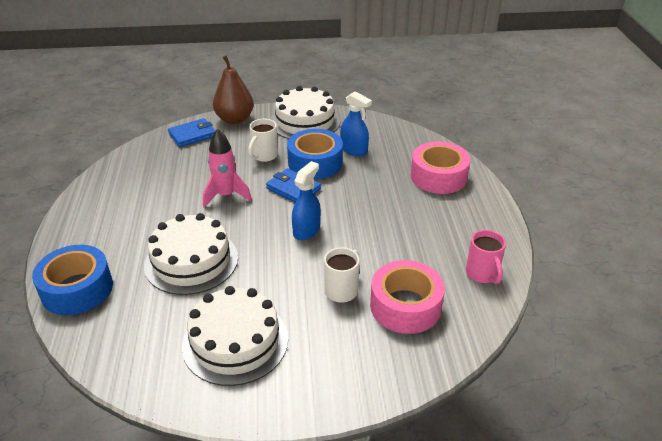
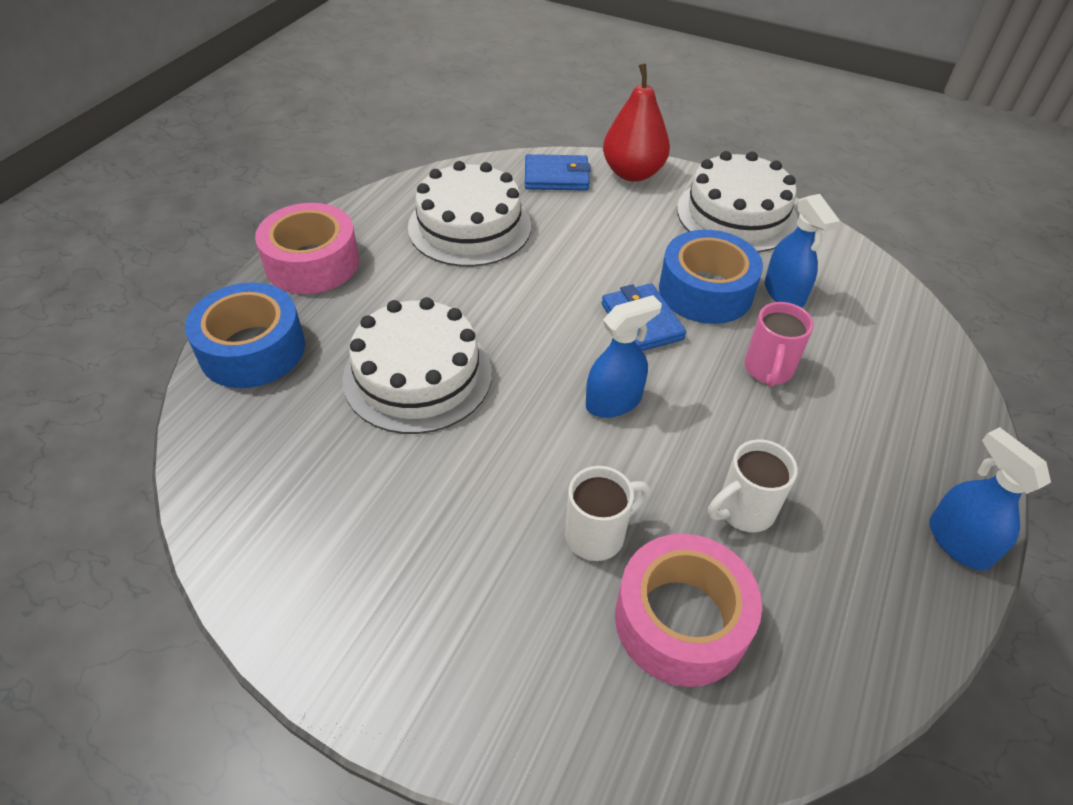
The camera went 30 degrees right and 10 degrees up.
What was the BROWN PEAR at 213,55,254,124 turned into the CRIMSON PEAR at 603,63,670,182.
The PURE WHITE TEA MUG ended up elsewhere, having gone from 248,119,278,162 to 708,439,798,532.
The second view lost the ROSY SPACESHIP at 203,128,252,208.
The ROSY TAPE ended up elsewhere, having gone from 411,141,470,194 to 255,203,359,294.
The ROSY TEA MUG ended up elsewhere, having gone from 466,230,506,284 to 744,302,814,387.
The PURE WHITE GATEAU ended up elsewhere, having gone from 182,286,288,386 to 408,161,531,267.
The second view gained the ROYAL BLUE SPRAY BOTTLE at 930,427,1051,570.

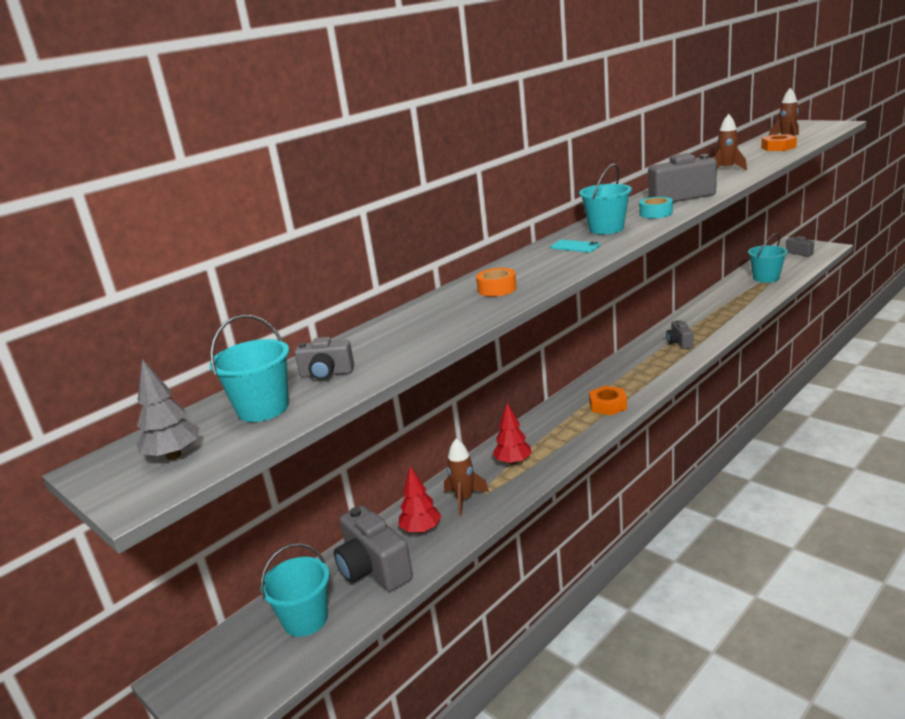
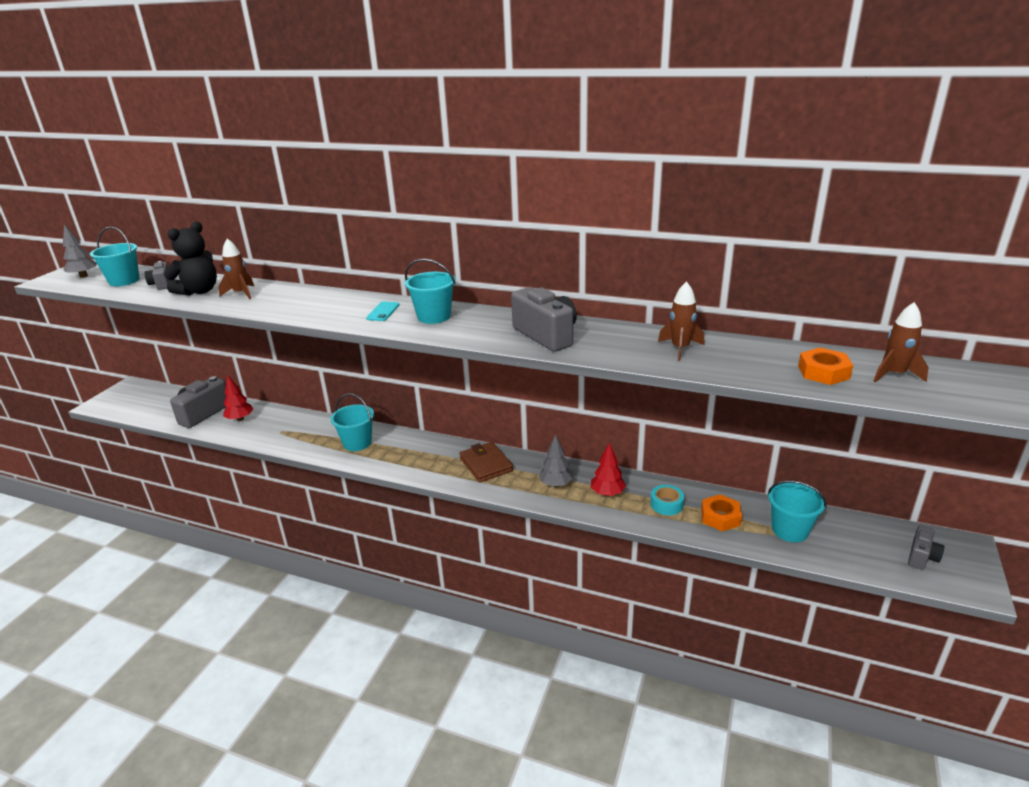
The camera went 65 degrees right and 5 degrees up.
The AQUA TAPE ended up elsewhere, having gone from 639,197,673,219 to 650,485,684,515.
The second view lost the ORANGE TAPE at 476,268,517,297.
Where the ASH-GREY PHOTO CAMERA stood at 666,320,693,349, the ASH-GREY TREE came to stand at 539,434,573,487.
The ORANGE HEXAGON NUT ended up elsewhere, having gone from 589,386,627,415 to 701,494,742,532.
The CRIMSON TREE ended up elsewhere, having gone from 492,403,532,465 to 591,443,626,496.
The BROWN SPACESHIP ended up elsewhere, having gone from 444,438,489,516 to 218,239,254,299.
The AQUA PAIL ended up elsewhere, having gone from 260,543,329,637 to 331,393,374,451.
The second view gained the JET-BLACK STUFFED BEAR at 164,222,217,296.
The second view gained the BROWN CARD WALLET at 459,442,513,482.

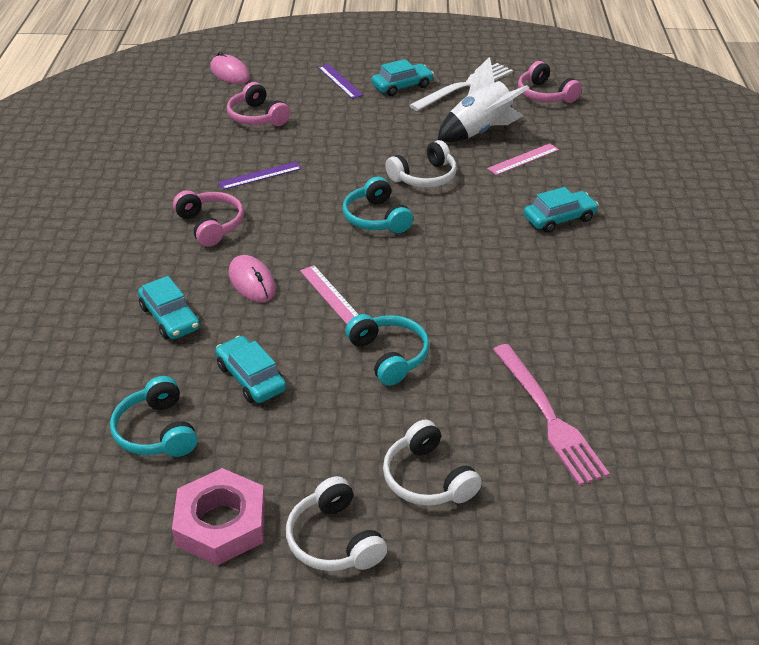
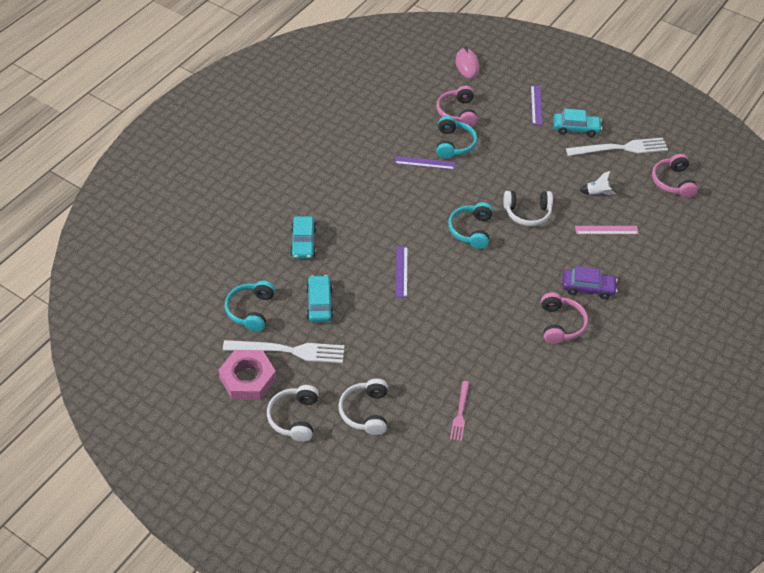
The camera went 30 degrees right and 10 degrees up.
The size of the PURE WHITE SPACESHIP at 438,57,529,142 changed by a factor of 0.46.
What was the AQUA CAR at 523,187,599,233 turned into the PURPLE CAR at 562,266,618,299.
The ROSY HEADPHONES ended up elsewhere, having gone from 173,190,244,247 to 541,292,588,344.
The second view lost the ROSY MOUSE at 229,255,276,302.
What was the ROSY RULER at 300,265,359,324 turned into the PURPLE RULER at 396,246,408,298.
The AQUA HEADPHONES ended up elsewhere, having gone from 346,314,429,386 to 436,116,477,159.
The size of the ROSY DINNER FORK at 493,344,610,486 changed by a factor of 0.56.
The second view gained the PURE WHITE DINNER FORK at 223,340,344,363.

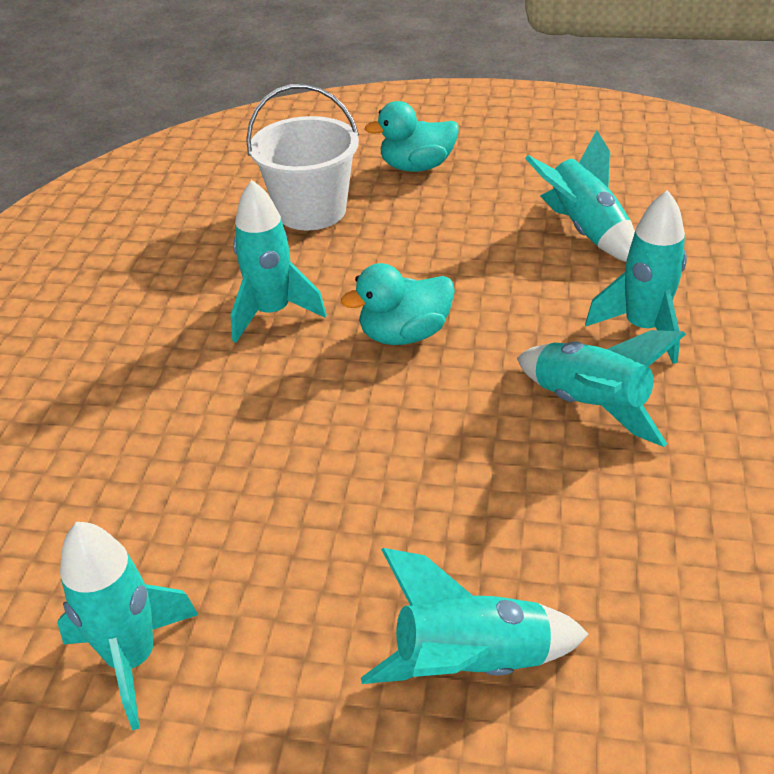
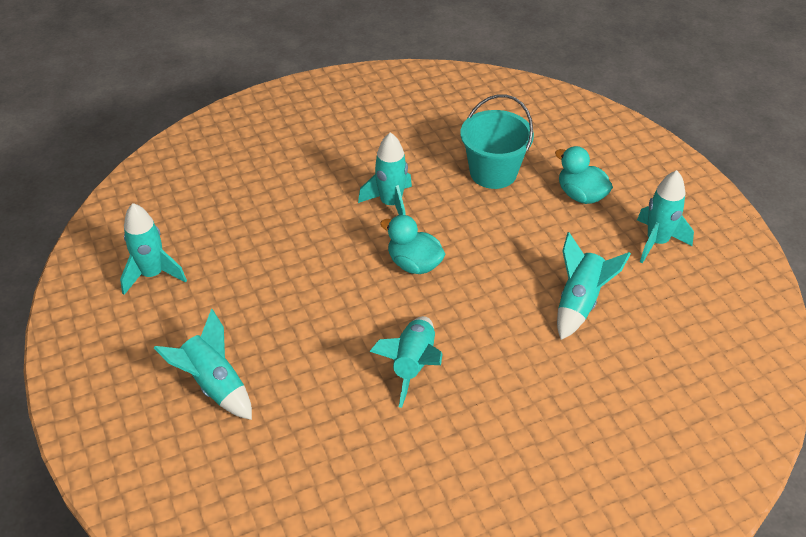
The camera went 55 degrees right and 5 degrees up.
What was the PURE WHITE PAIL at 246,84,359,230 turned into the AQUA PAIL at 460,94,534,189.
The AQUA SPACESHIP ended up elsewhere, having gone from 585,190,687,364 to 637,170,694,264.

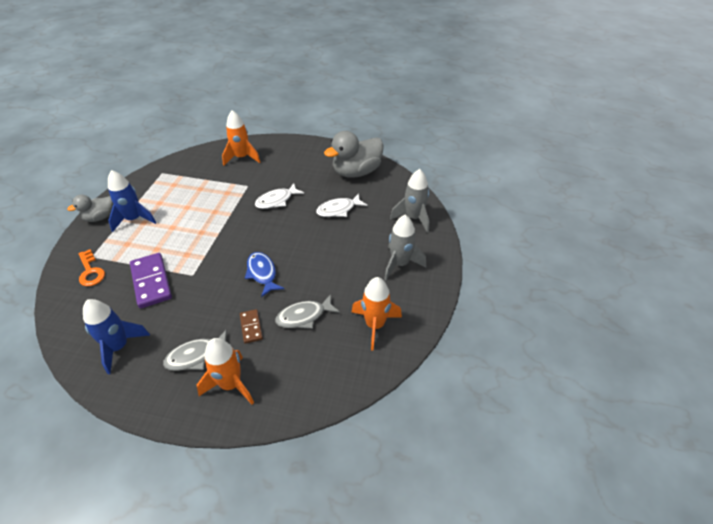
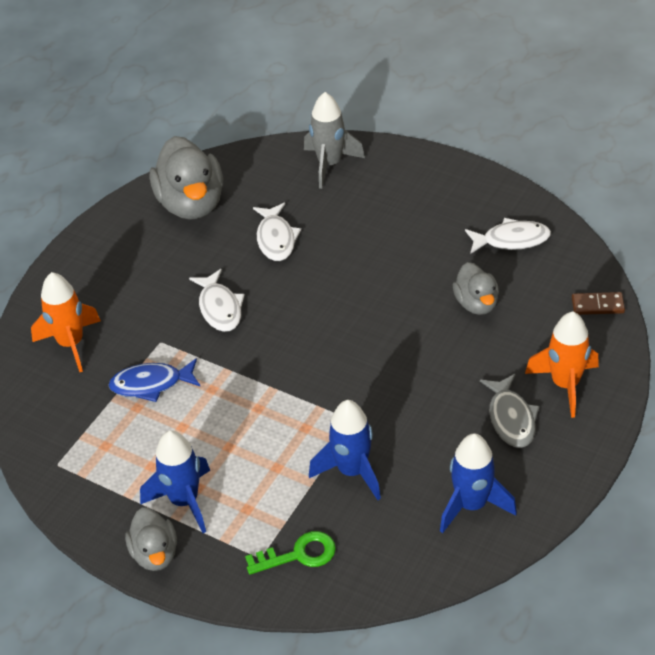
The camera went 70 degrees left and 0 degrees up.
The second view lost the ASH-GREY SPACESHIP at 384,215,426,280.
What was the ORANGE DOOR KEY at 78,249,105,286 turned into the LEAF-GREEN DOOR KEY at 245,531,336,575.
The ROYAL BLUE FISH ended up elsewhere, having gone from 245,252,284,297 to 108,358,201,402.
Where the PURPLE DOMINO TILE stood at 130,253,172,308, the ROYAL BLUE SPACESHIP came to stand at 309,400,381,500.
Where the ORANGE SPACESHIP stood at 352,277,402,351, the PURE WHITE FISH came to stand at 465,218,551,254.
Where the ASH-GREY FISH stood at 276,294,340,329, the ASH-GREY RUBBER DUCK came to stand at 453,262,499,315.
The BROWN DOMINO TILE ended up elsewhere, having gone from 240,309,263,344 to 572,292,625,315.

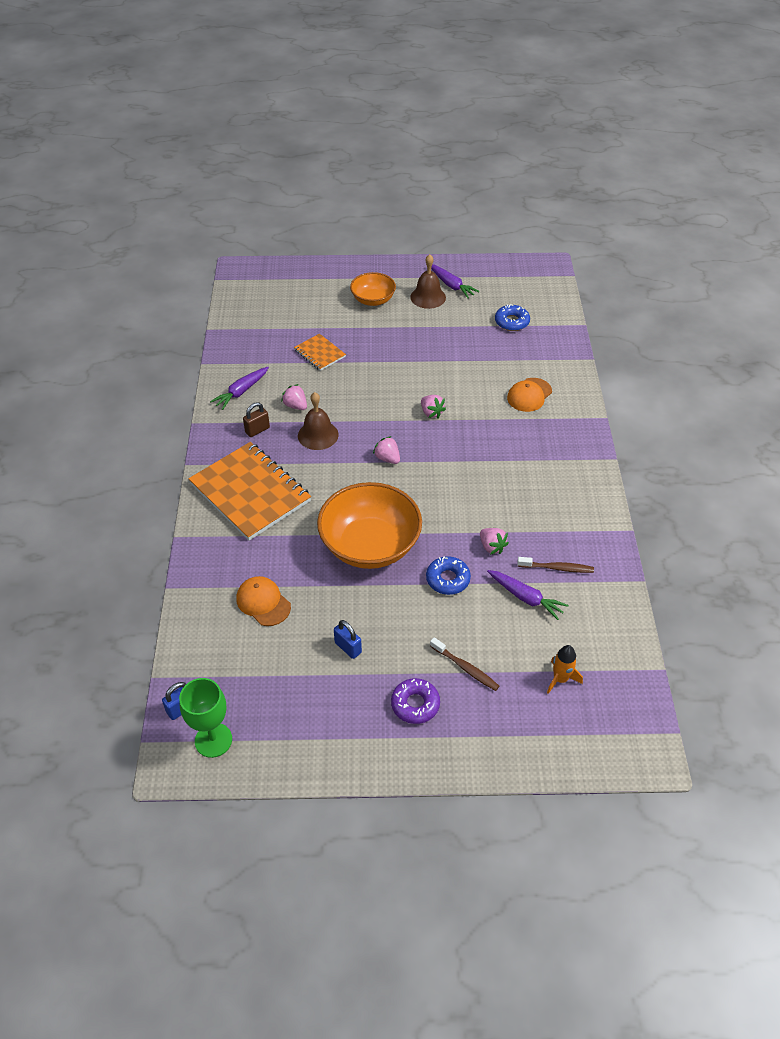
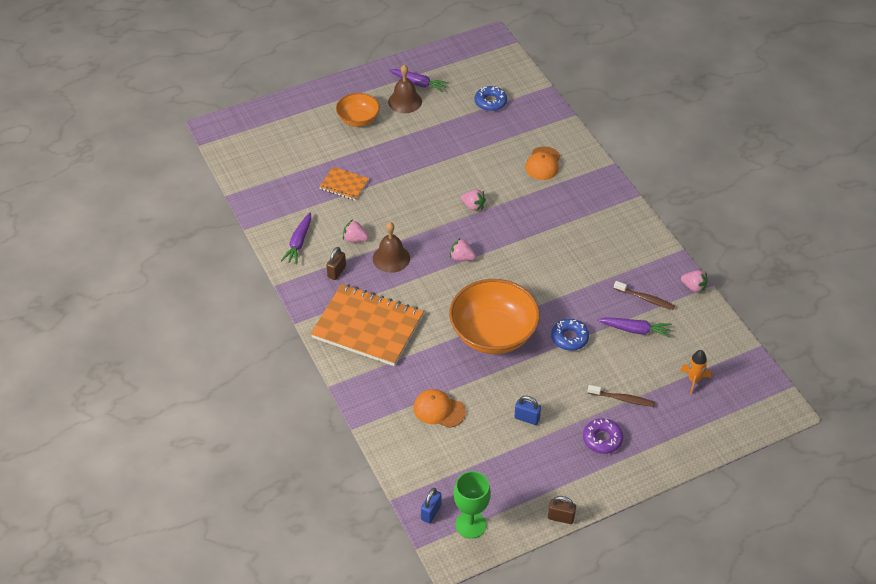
The camera went 25 degrees left and 0 degrees up.
The ROSY BERRY ended up elsewhere, having gone from 480,528,509,555 to 681,270,708,293.
The BROWN TOOTHBRUSH at 517,557,594,573 ended up facing another way, 45 degrees clockwise from before.
The second view gained the BROWN LOCK at 548,496,576,524.

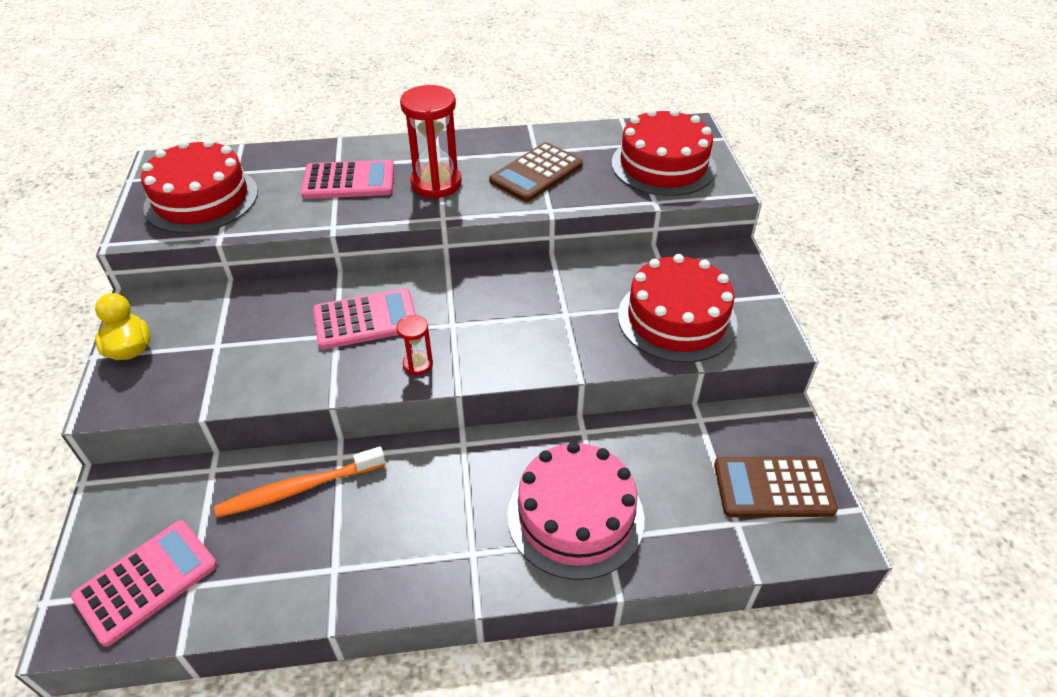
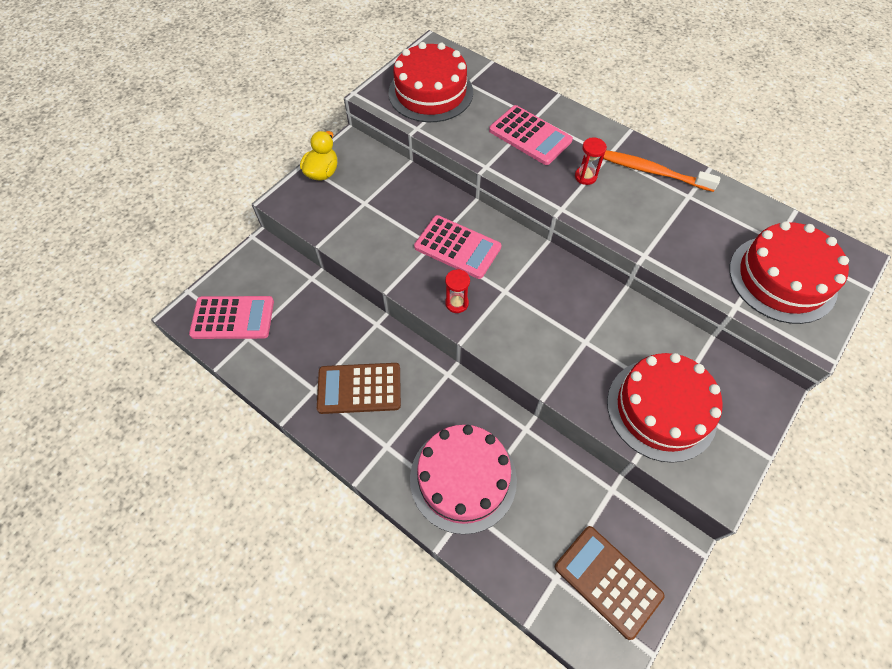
The camera went 45 degrees right and 15 degrees up.
The size of the CRIMSON HOURGLASS at 400,85,462,199 changed by a factor of 0.50.
The BROWN ADDING MACHINE ended up elsewhere, having gone from 489,142,583,202 to 317,363,401,414.
The ORANGE TOOTHBRUSH ended up elsewhere, having gone from 214,447,385,518 to 603,150,721,192.

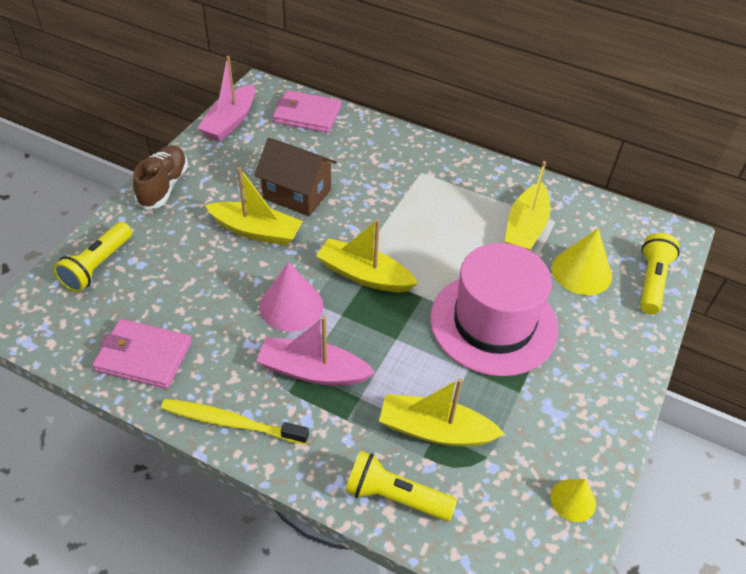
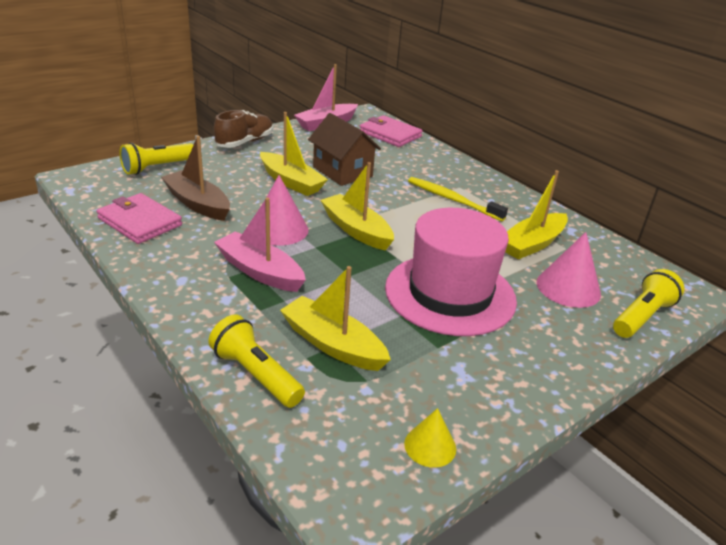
The camera went 25 degrees right and 15 degrees down.
What was the BRIGHT YELLOW CONE at 552,228,612,295 turned into the ROSY CONE at 537,232,601,308.
The BRIGHT YELLOW TOOTHBRUSH ended up elsewhere, having gone from 161,399,309,445 to 408,177,508,221.
The second view gained the BROWN TOY BOAT at 161,136,230,221.

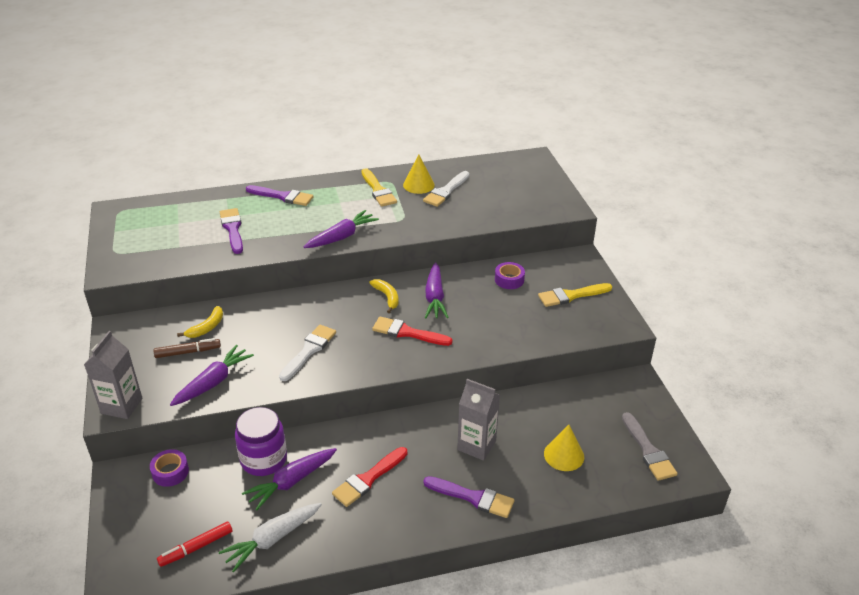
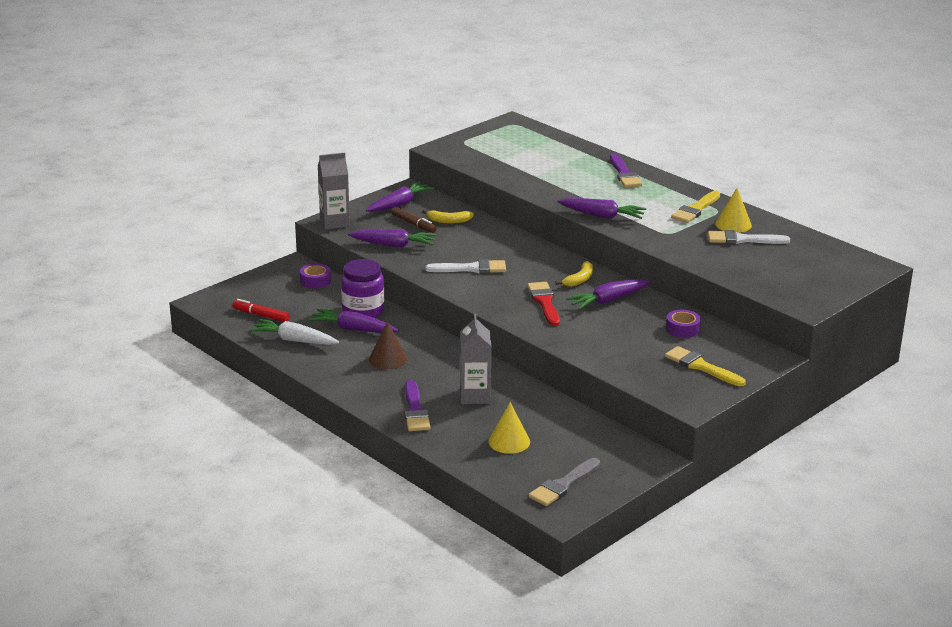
The camera went 60 degrees right and 10 degrees down.
The second view lost the PURPLE PAINTBRUSH at 220,208,243,254.
Where the CRIMSON PAINTBRUSH stood at 332,447,407,507, the BROWN CONE came to stand at 369,321,407,369.
The second view gained the PURPLE TOY CARROT at 366,181,434,212.

